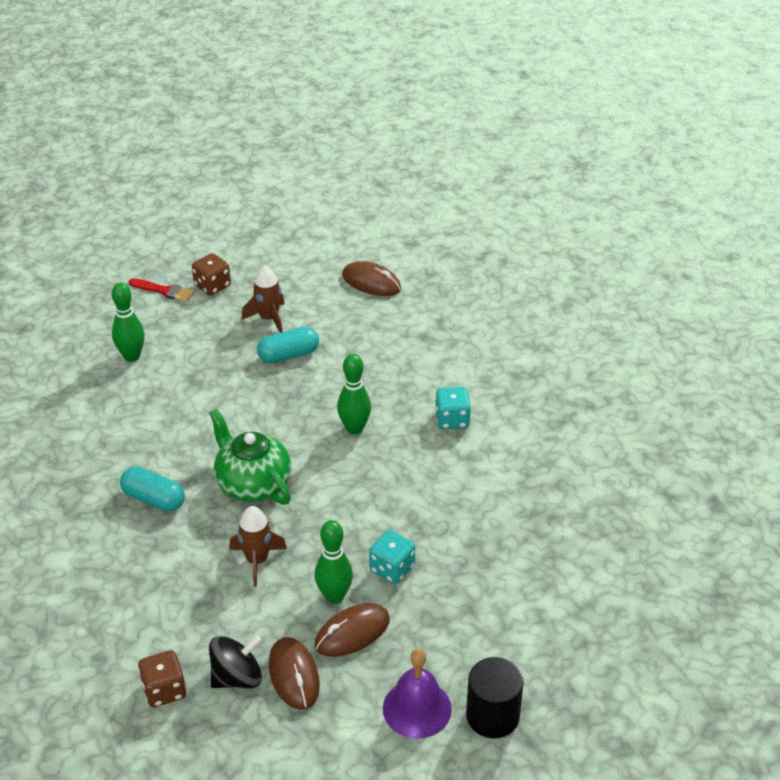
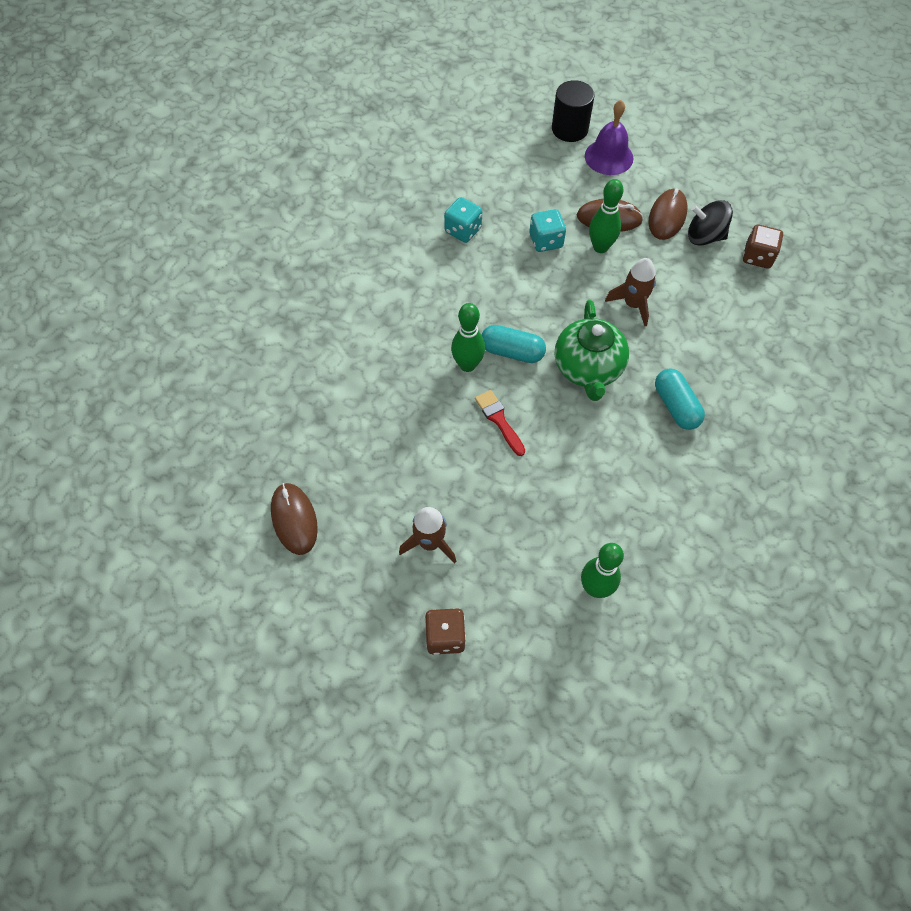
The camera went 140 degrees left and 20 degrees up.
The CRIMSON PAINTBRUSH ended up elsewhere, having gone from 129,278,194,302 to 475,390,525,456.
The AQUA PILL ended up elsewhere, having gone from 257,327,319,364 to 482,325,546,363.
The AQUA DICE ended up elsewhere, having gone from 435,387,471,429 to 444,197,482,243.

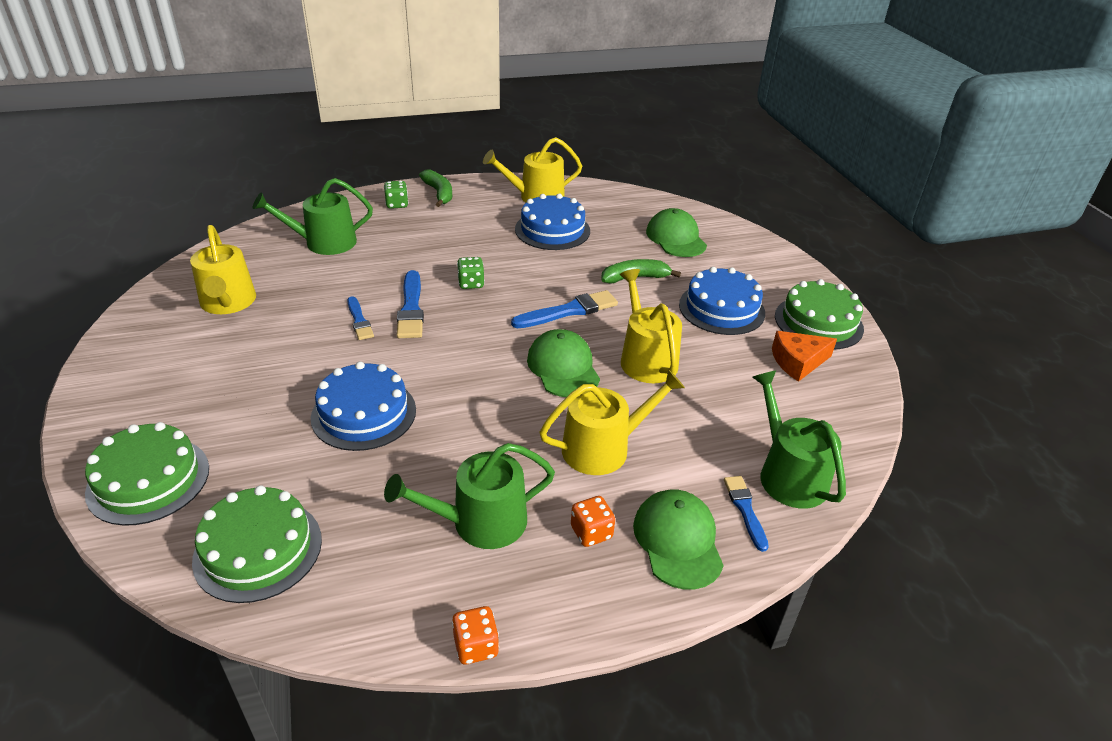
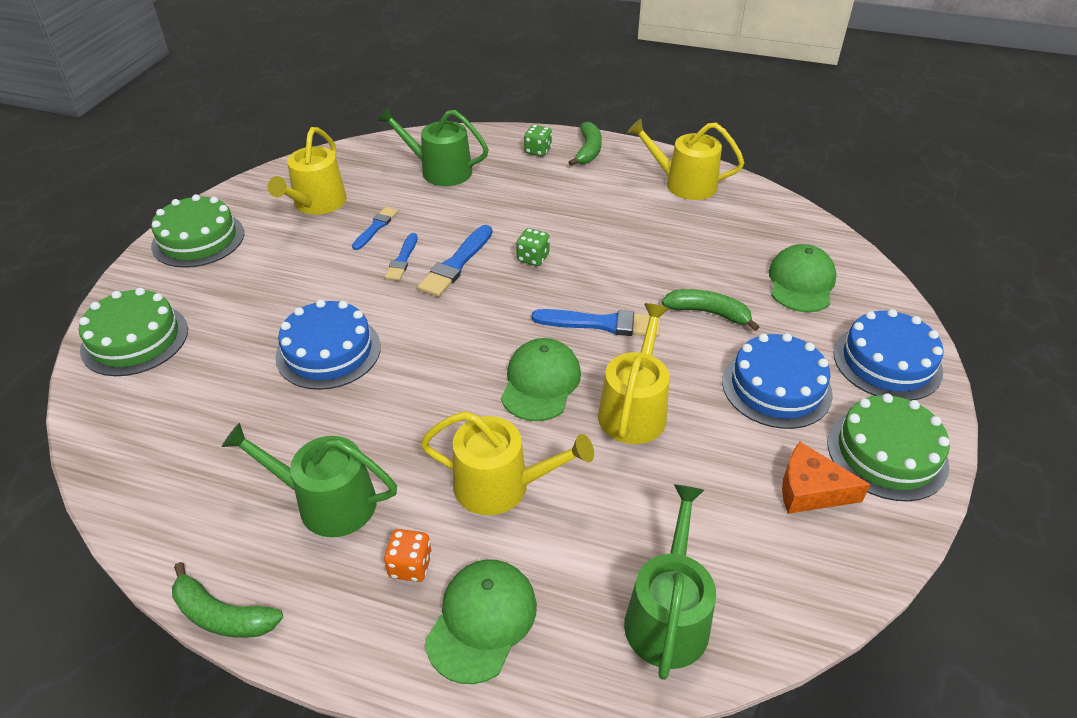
The camera went 35 degrees right and 5 degrees up.
The ROYAL BLUE GATEAU ended up elsewhere, having gone from 515,194,590,250 to 833,309,944,400.
The ROYAL BLUE PAINTBRUSH ended up elsewhere, having gone from 724,476,769,552 to 352,207,398,250.
The LEAF-GREEN GATEAU ended up elsewhere, having gone from 192,485,322,603 to 151,194,244,268.
Where the ORANGE DICE stood at 452,606,499,664, the LEAF-GREEN TOY BANANA came to stand at 172,562,283,638.

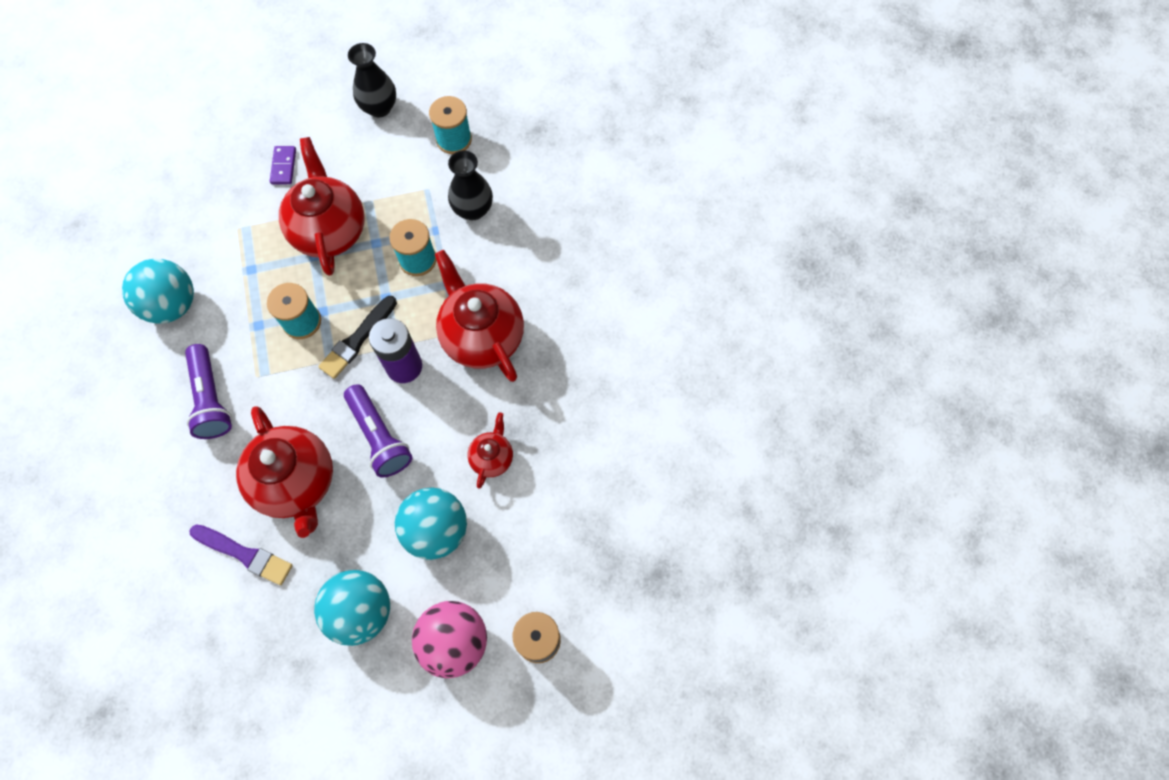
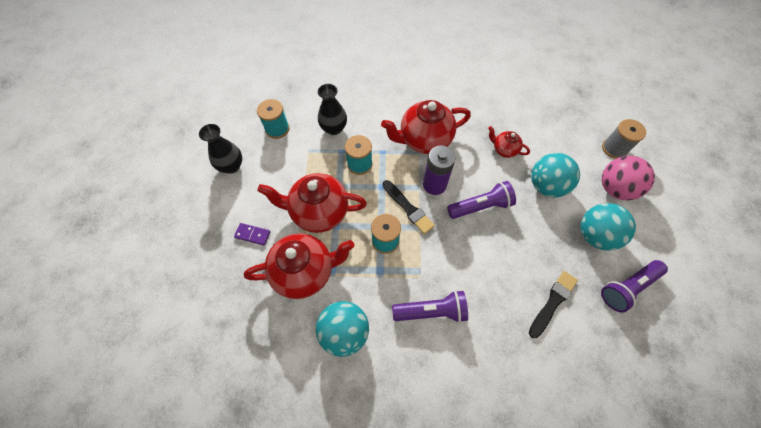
The camera went 75 degrees left and 5 degrees down.
The CRIMSON TEA POT ended up elsewhere, having gone from 236,406,333,538 to 244,233,355,299.
What was the PURPLE PAINTBRUSH at 189,524,293,585 turned into the JET-BLACK PAINTBRUSH at 529,271,578,338.
The second view gained the PURPLE FLASHLIGHT at 601,260,668,313.

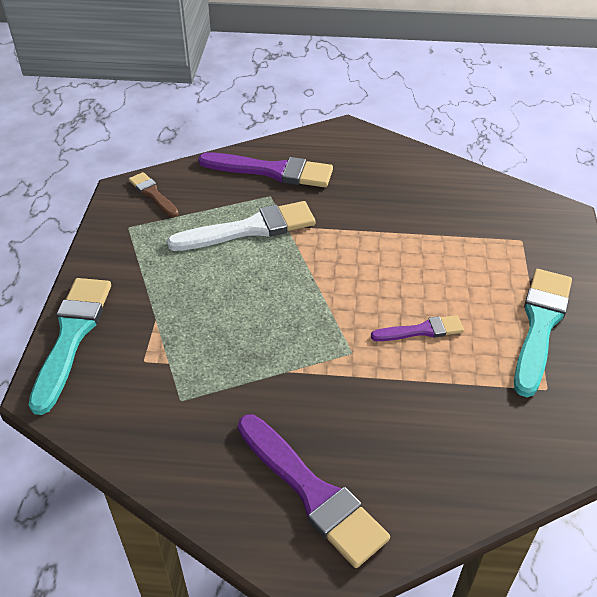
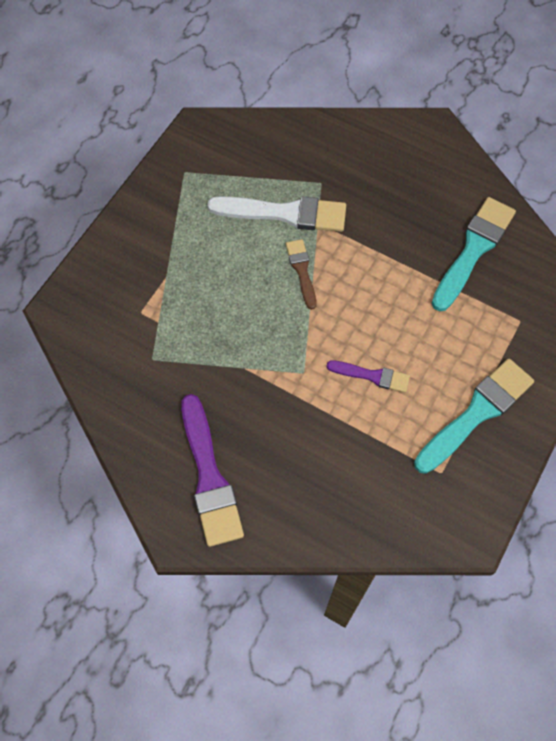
The camera went 25 degrees right and 20 degrees up.
The second view lost the PURPLE PAINTBRUSH at 198,152,333,187.
The BROWN PAINTBRUSH ended up elsewhere, having gone from 129,172,179,217 to 286,239,317,310.
The AQUA PAINTBRUSH ended up elsewhere, having gone from 29,278,111,415 to 432,197,516,311.

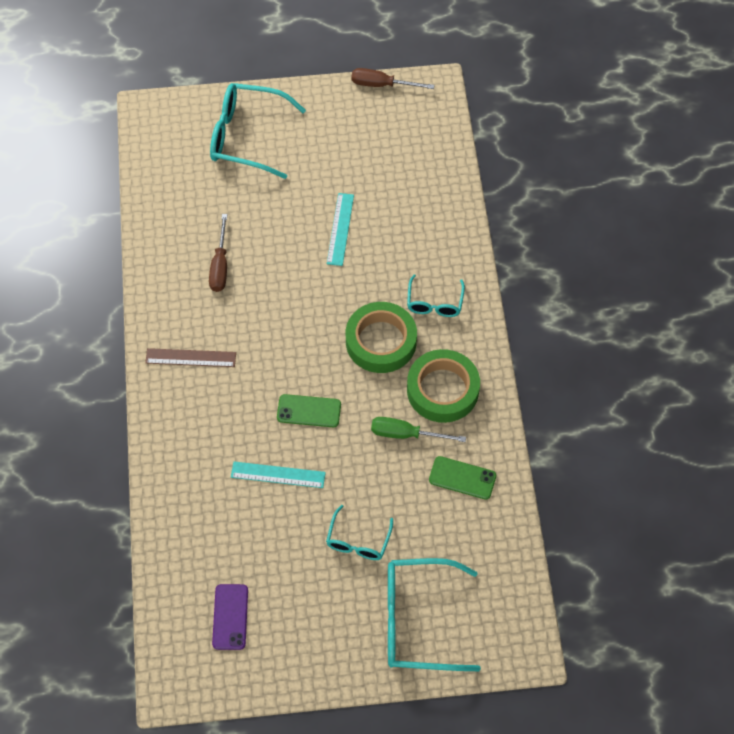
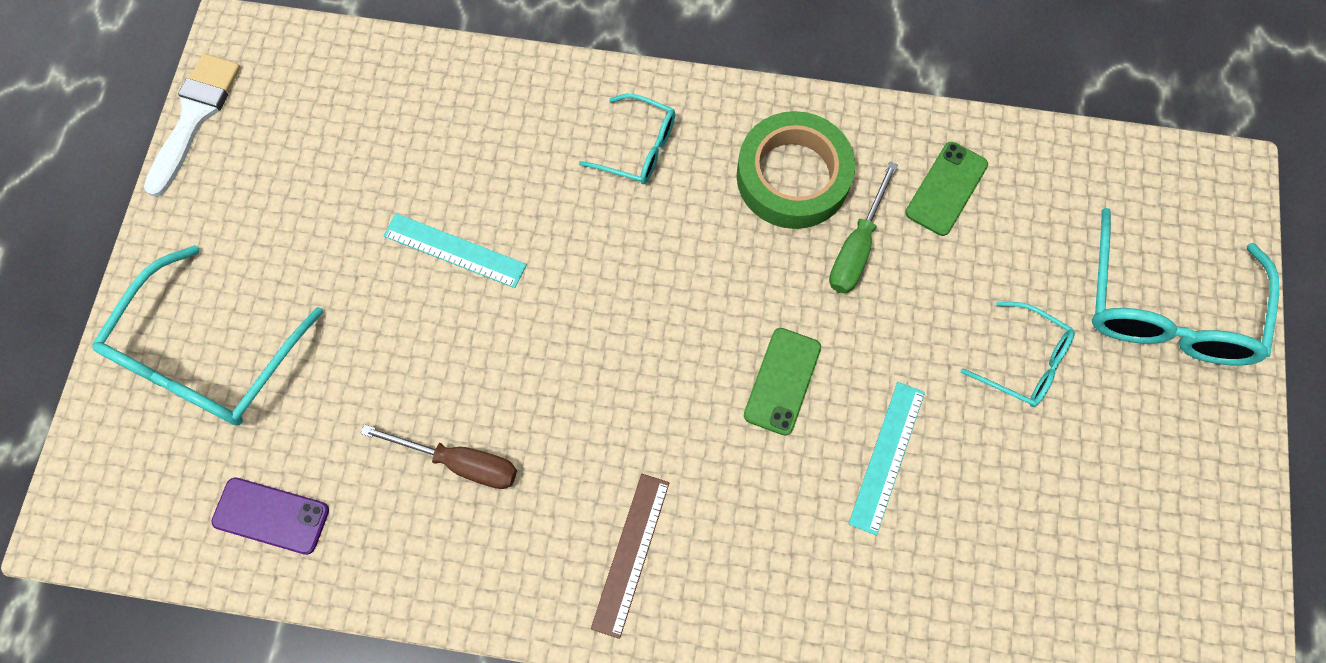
The camera went 75 degrees left and 10 degrees up.
Where the BROWN HAND SCREWDRIVER stood at 351,68,434,89, the PURE WHITE PAINTBRUSH came to stand at 144,54,241,197.
The second view lost the LEAF-GREEN TAPE at 346,302,417,373.
The PURPLE MOBILE PHONE ended up elsewhere, having gone from 212,584,248,650 to 211,477,329,555.

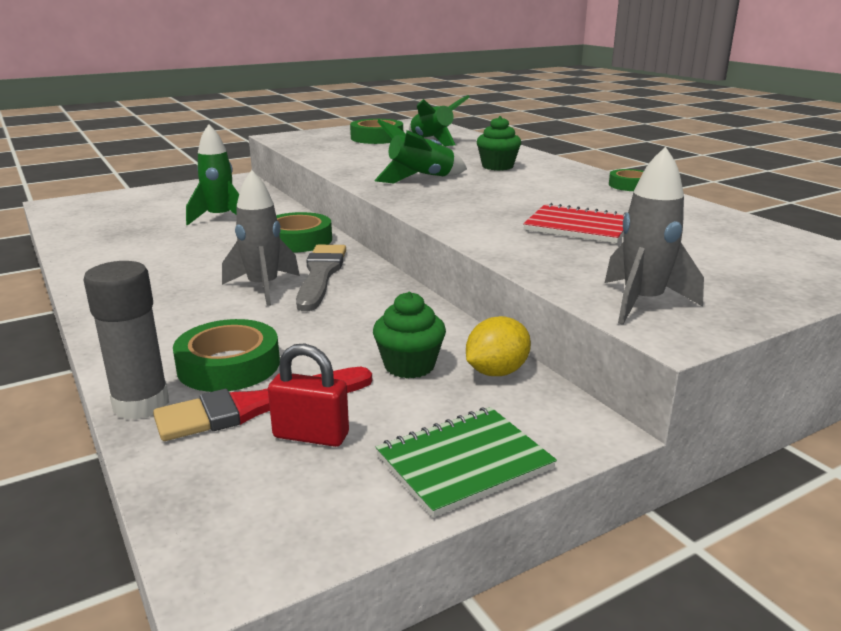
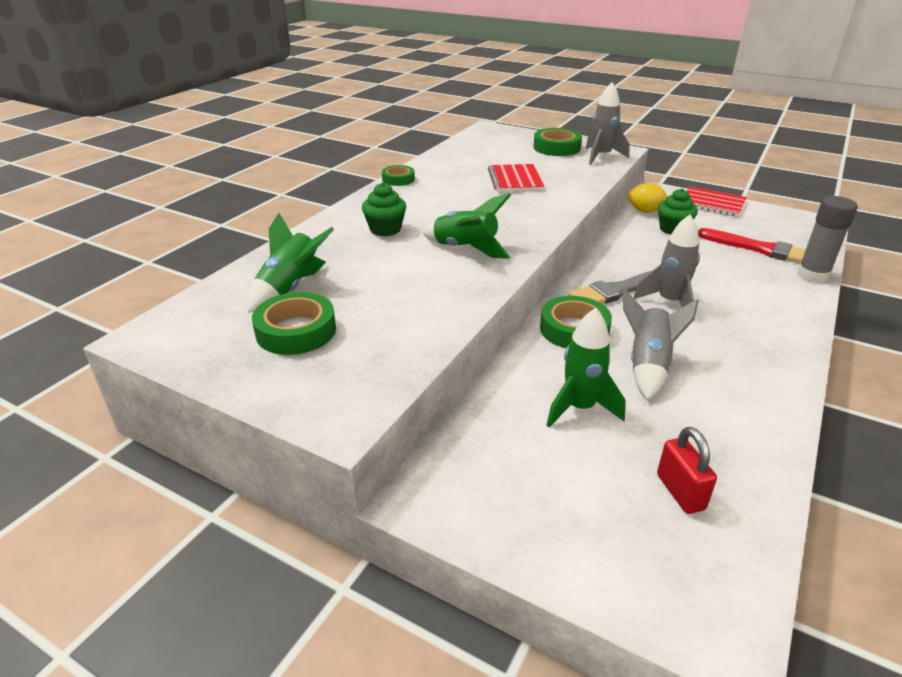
The camera went 120 degrees left and 10 degrees up.
The LEAF-GREEN TAPE ended up elsewhere, having gone from 173,319,280,392 to 533,128,582,156.
The CRIMSON LOCK ended up elsewhere, having gone from 268,344,349,447 to 657,427,717,514.
What was the LEAF-GREEN NOTEPAD at 376,407,557,517 turned into the CRIMSON NOTEPAD at 687,187,747,217.
The second view gained the ASH-GREY SPACESHIP at 623,289,699,400.

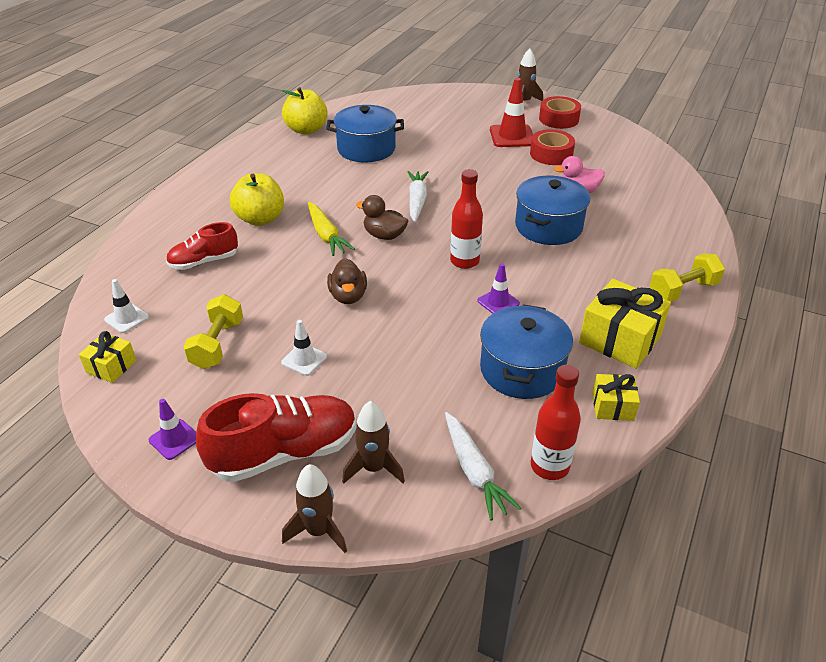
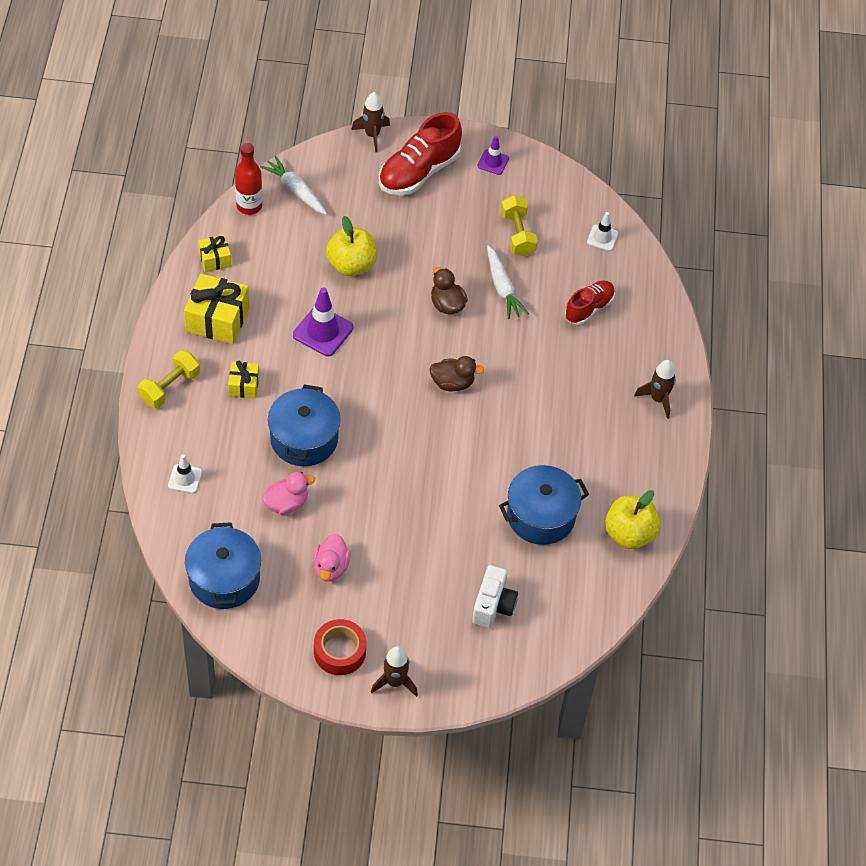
The camera went 155 degrees right and 15 degrees up.
The second view lost the CRIMSON TRAFFIC CONE at 490,78,533,147.
Where the CRIMSON TAPE stood at 530,129,575,165, the ROSY RUBBER DUCK came to stand at 313,534,351,582.
The second view lost the CRIMSON FLASK at 450,169,483,269.
The PURE WHITE TOY CARROT ended up elsewhere, having gone from 407,171,428,222 to 487,245,529,319.
The BRIGHT YELLOW APPLE FRUIT ended up elsewhere, having gone from 230,173,284,226 to 326,216,377,276.
The second view lost the BRIGHT YELLOW TOY CARROT at 308,202,355,256.
The size of the PURPLE TRAFFIC CONE at 477,263,520,314 changed by a factor of 1.70.
The ROYAL BLUE COOKING POT ended up elsewhere, having gone from 480,304,573,399 to 185,522,261,609.
The PURE WHITE TRAFFIC CONE ended up elsewhere, having gone from 281,320,327,376 to 168,455,202,493.
The BRIGHT YELLOW GIFT ended up elsewhere, having gone from 79,331,136,383 to 228,361,259,398.
The BROWN SPACESHIP ended up elsewhere, having gone from 342,401,405,484 to 634,360,676,419.
The second view gained the PURE WHITE PHOTO CAMERA at 472,565,518,628.

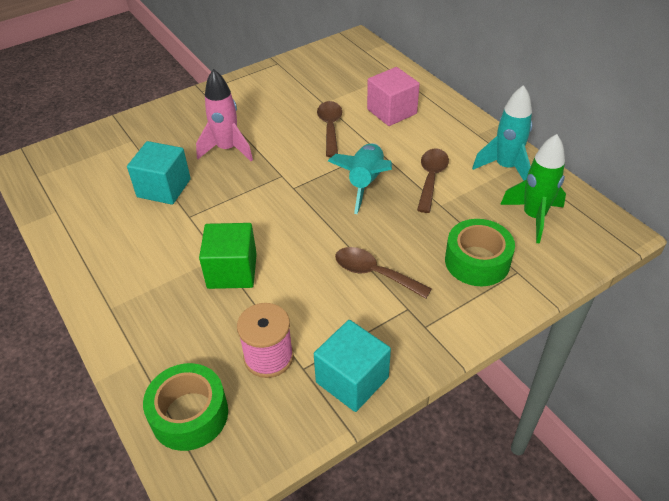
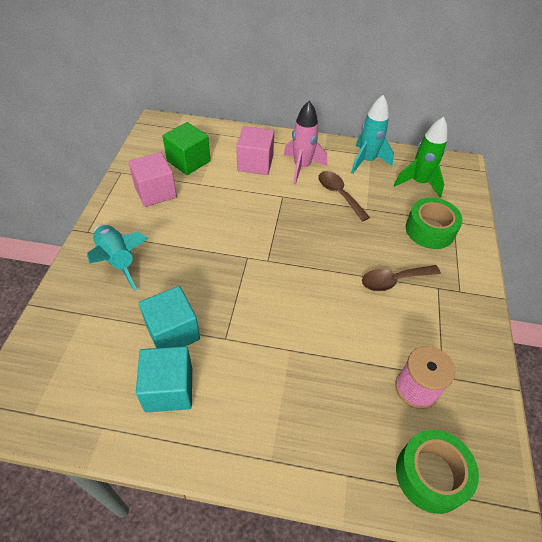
The camera went 50 degrees left and 5 degrees up.
The ROSY SPACESHIP ended up elsewhere, having gone from 196,69,253,161 to 284,101,327,185.
The second view lost the BROWN TEASPOON at 317,101,342,157.
The AQUA SPACESHIP ended up elsewhere, having gone from 328,143,392,214 to 87,224,148,291.
The LEAF-GREEN BLOCK ended up elsewhere, having gone from 199,223,257,289 to 163,122,210,175.
The AQUA BLOCK ended up elsewhere, having gone from 314,320,391,412 to 136,346,192,412.
The second view gained the ROSY BLOCK at 128,152,177,207.

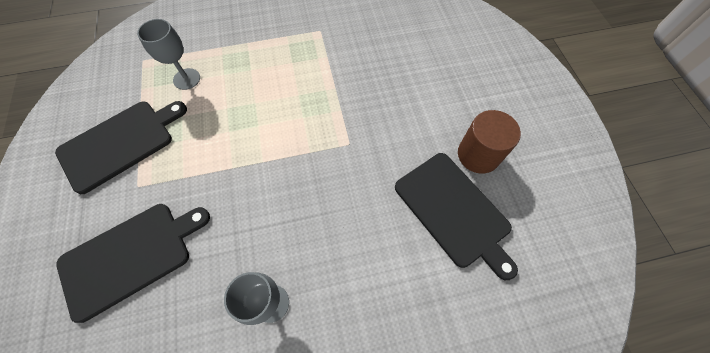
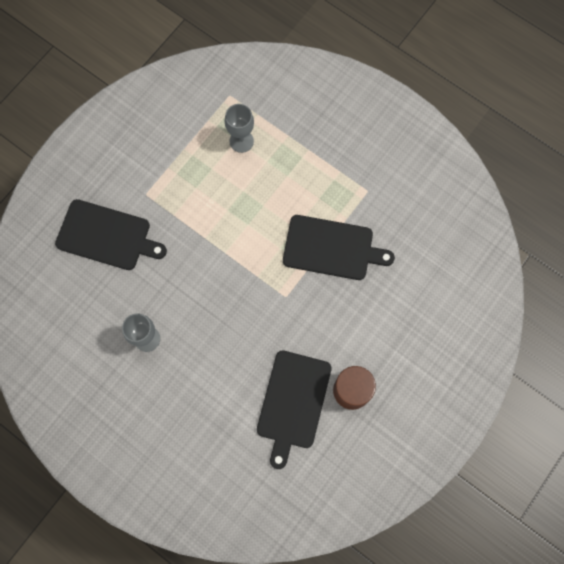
The camera went 50 degrees right and 10 degrees up.
The JET-BLACK CHOPPING BOARD ended up elsewhere, having gone from 55,101,187,194 to 283,215,395,280.

